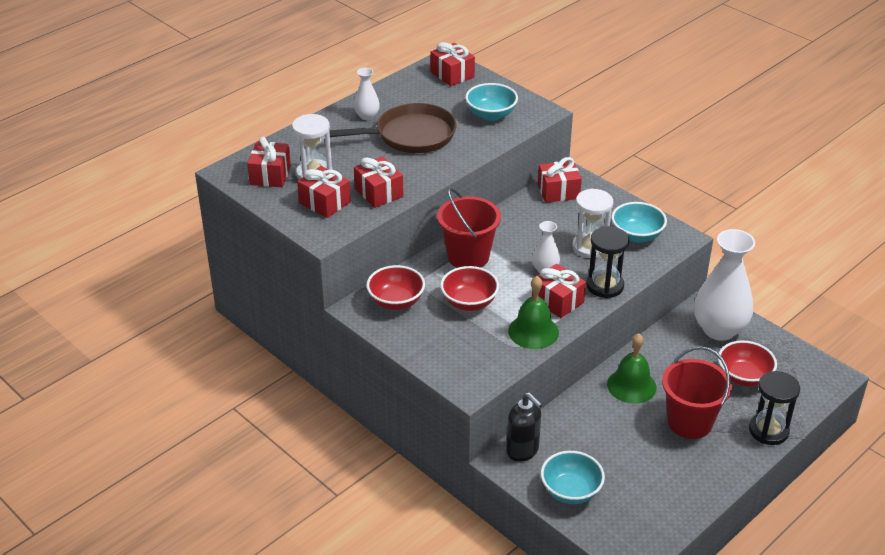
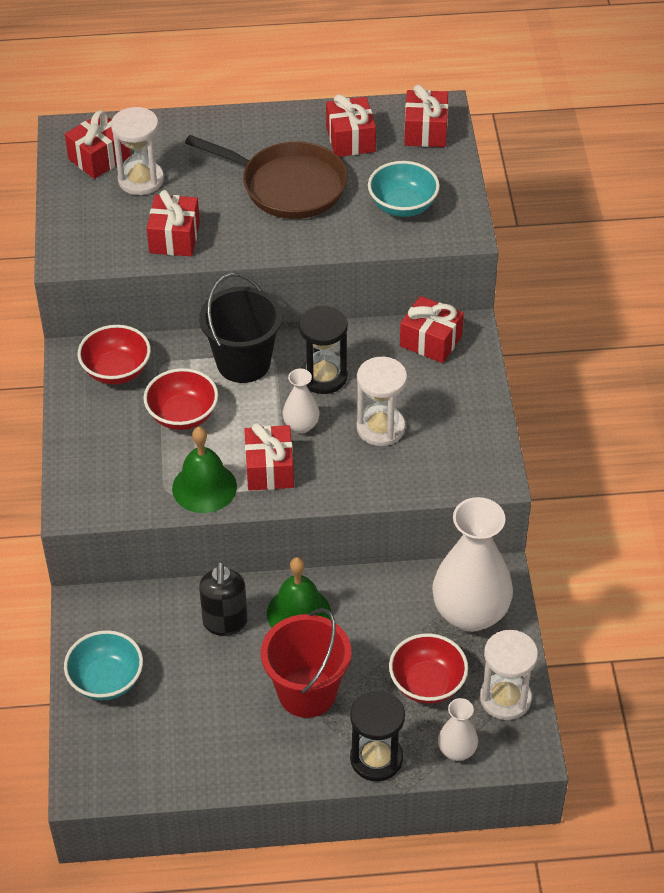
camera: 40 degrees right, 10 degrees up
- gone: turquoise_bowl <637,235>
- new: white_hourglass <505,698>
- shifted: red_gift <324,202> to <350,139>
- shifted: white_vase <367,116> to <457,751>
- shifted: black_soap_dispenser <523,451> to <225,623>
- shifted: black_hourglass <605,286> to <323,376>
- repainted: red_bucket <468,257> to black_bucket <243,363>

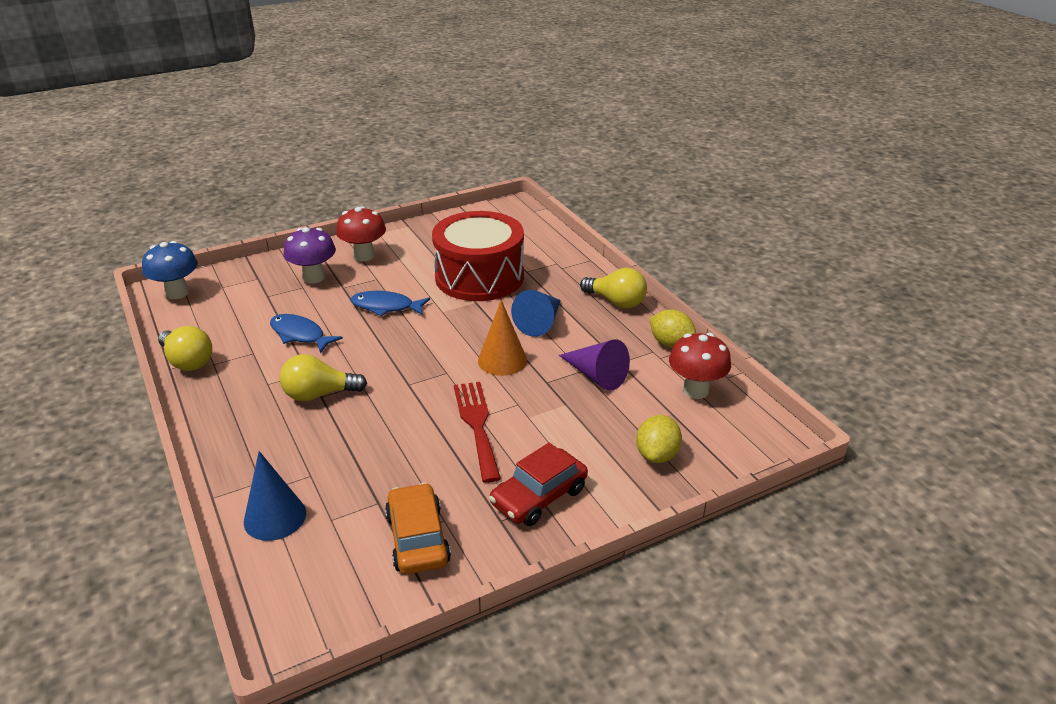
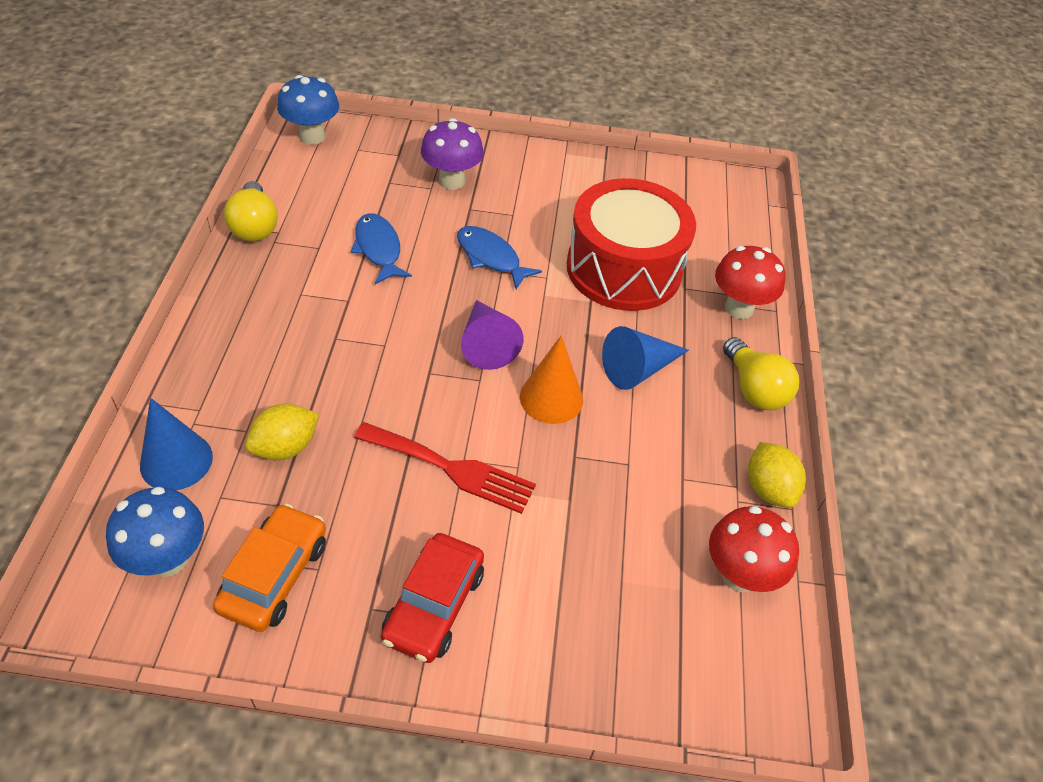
camera: 30 degrees right, 15 degrees up
- gone: yellow_light_bulb <319,394>
- new: blue_mushroom <168,559>
- shifted: red_mushroom <364,256> to <739,308>
- shifted: purple_cone <596,375> to <486,343>
- shifted: yellow_lemon <657,455> to <285,447>
- rotated: red_fork <477,425> = <451,469> 90 degrees clockwise
- rotated: red_car <539,497> = <434,605> 60 degrees counterclockwise

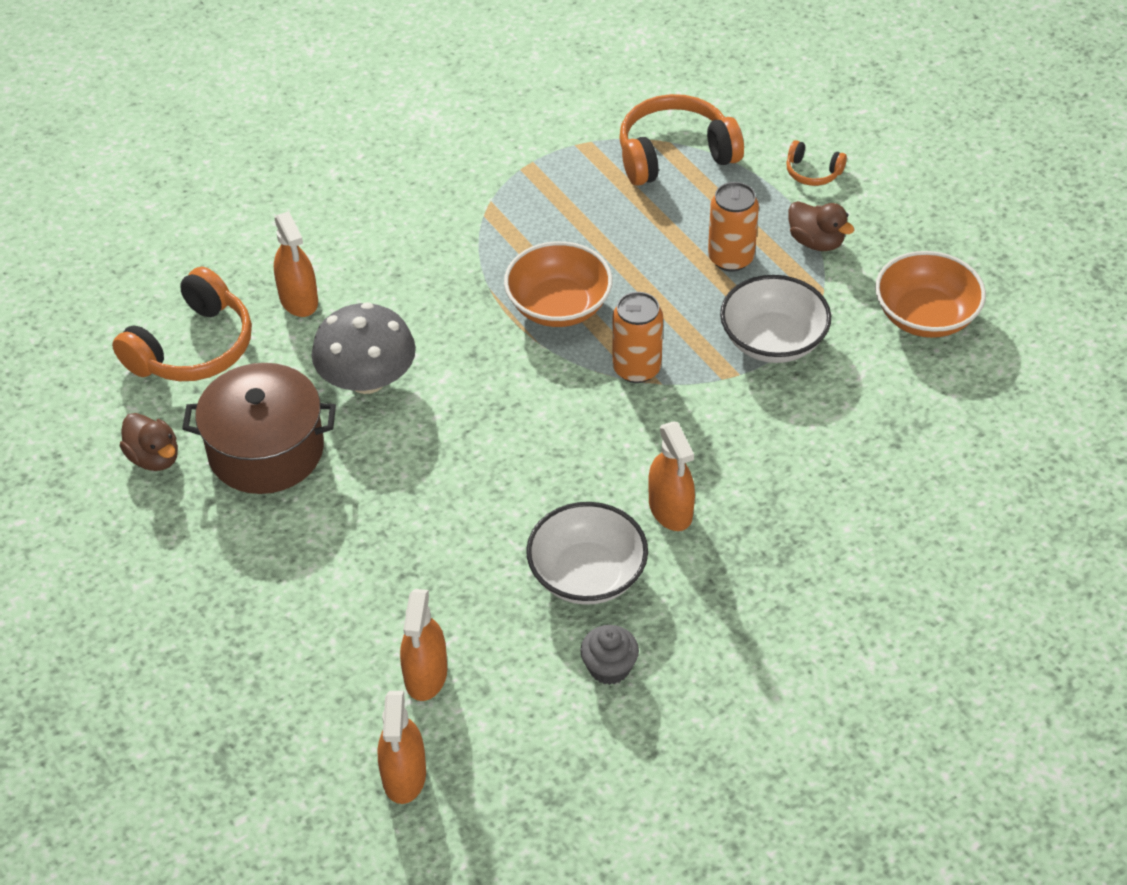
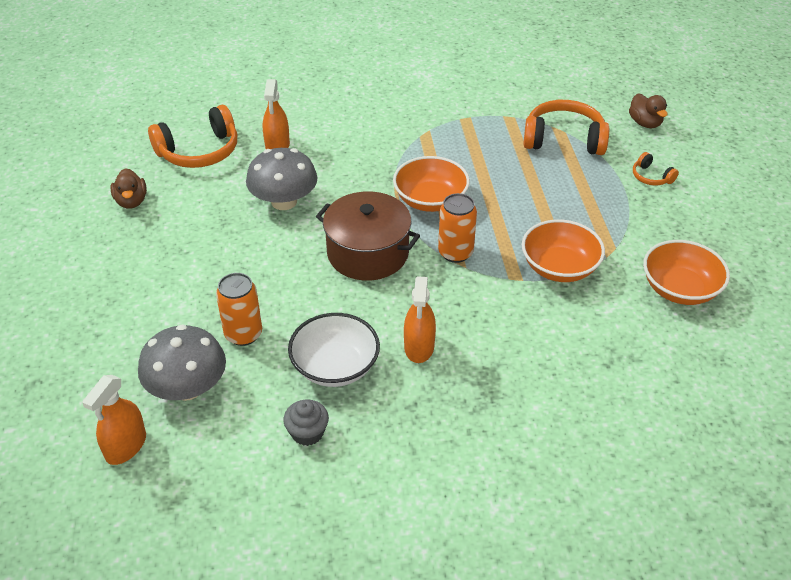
camera: 25 degrees right, 5 degrees down
- shifted: brown_pot <266,450> to <368,253>
- shifted: orange_can <731,258> to <243,334>
- shifted: brown_duck <816,242> to <645,123>
- swapped: orange_spray_bottle <426,675> to grey_mushroom <187,388>
- repainted: white_bowl <773,341> to orange_bowl <559,267>

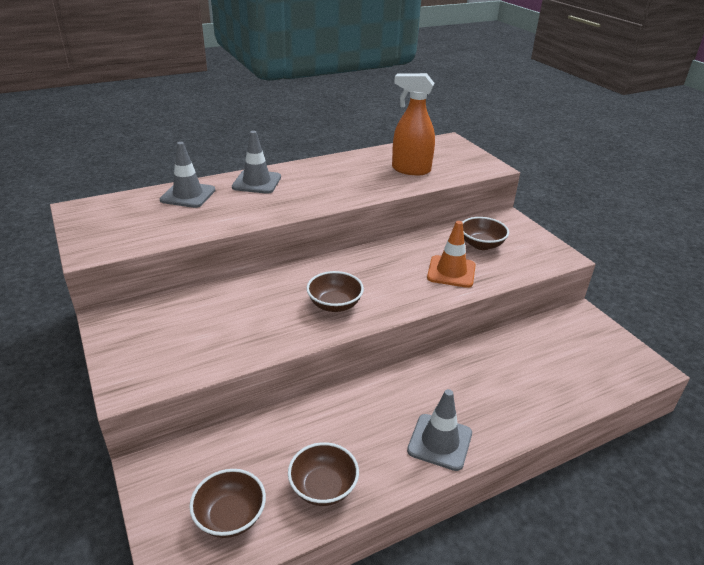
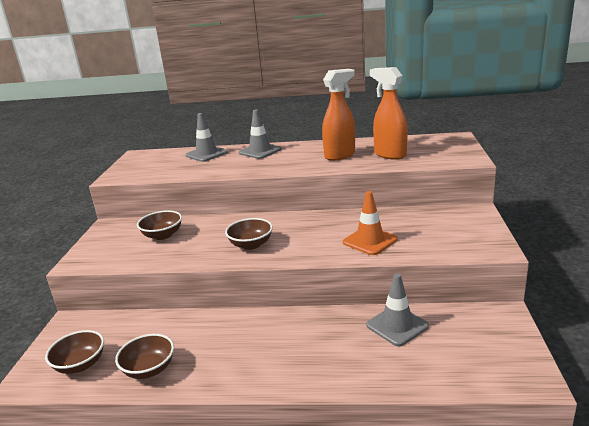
camera: 35 degrees right, 10 degrees down
- new: orange_spray_bottle <340,155>
- shifted: grey_traffic_cone <440,442> to <397,326>
- shifted: brown_bowl <481,245> to <162,235>

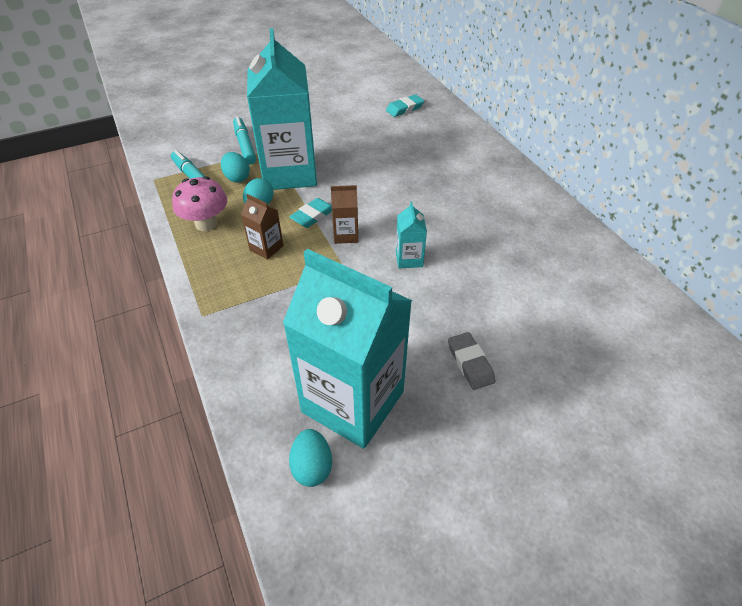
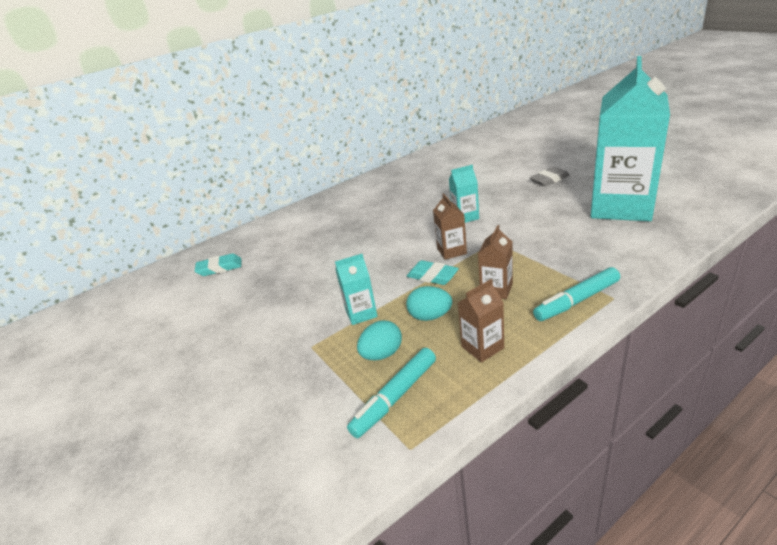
camera: 95 degrees left, 15 degrees down
- gone: turquoise_egg <312,467>
- shifted: turquoise_marker <245,145> to <576,301>
- swapped: pink_mushroom <206,223> to brown_carton <482,347>
- rotated: turquoise_eraser <404,108> = <219,268> 60 degrees counterclockwise
- scaled: turquoise_carton <289,173> = <361,313> x0.41

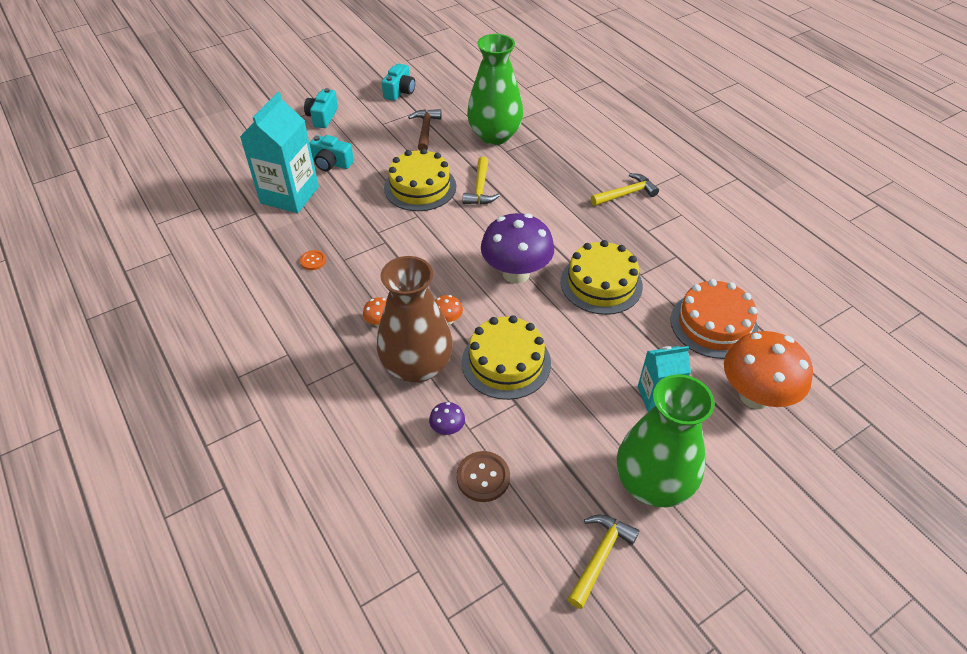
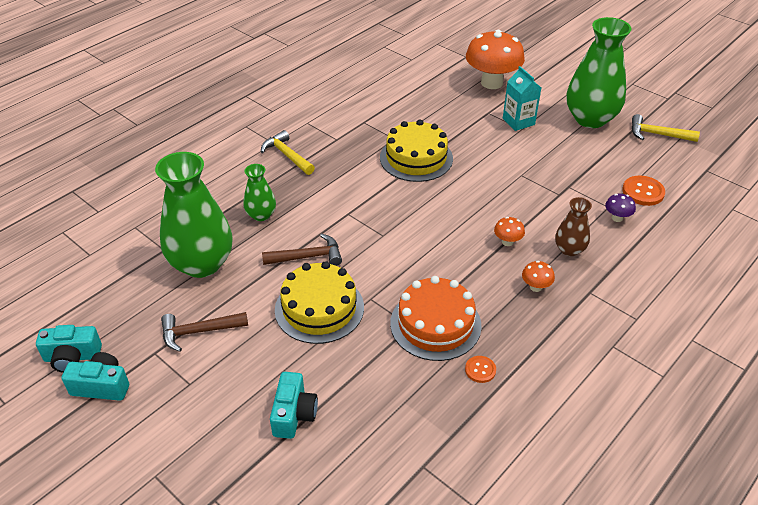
camera: 105 degrees left, 5 degrees down
- gone: turquoise_carton <289,195>
- gone: yellow_cake <506,362>
- gone: purple_mushroom <516,273>
- new: green_vase <261,215>
- shifted: turquoise_camera <322,117> to <72,357>
- shifted: orange_cake <713,324> to <435,324>
- repainted: brown_button <483,477> to orange_button <643,192>
- repainted: yellow_hammer <480,189> to brown_hammer <308,257>
- scaled: brown_vase <417,366> = <569,249> x0.49

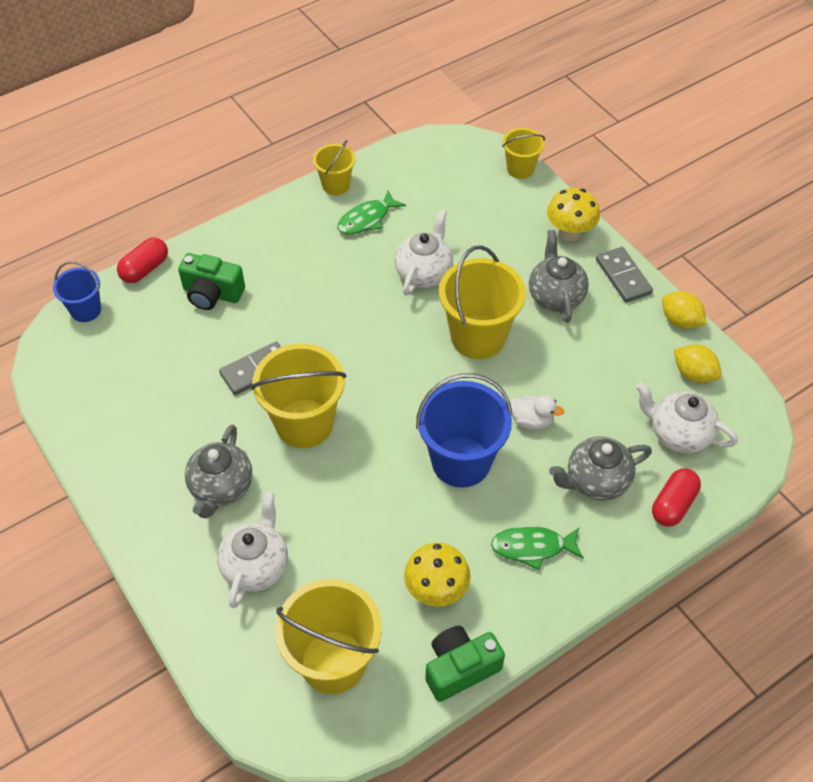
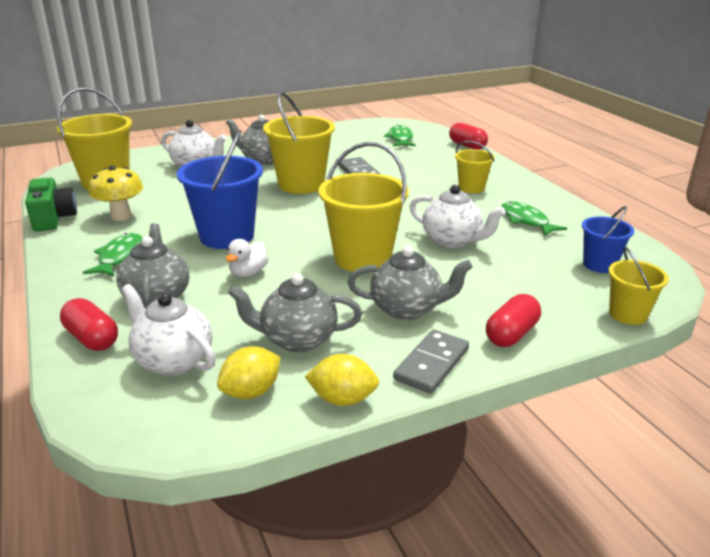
camera: 100 degrees right, 25 degrees down
- gone: green_camera <212,293>
- new: grey_teapot <297,339>
- new: green_fish <400,139>
- shifted: blue_bucket <86,310> to <599,265>
- shifted: yellow_bucket <336,185> to <471,188>
- swapped: yellow_mushroom <569,233> to red_capsule <511,334>
- rotated: grey_domino <623,276> = <431,364> 45 degrees counterclockwise
- rotated: white_teapot <678,434> = <173,361> 90 degrees counterclockwise
- rotated: yellow_lemon <680,321> = <343,399> 45 degrees clockwise

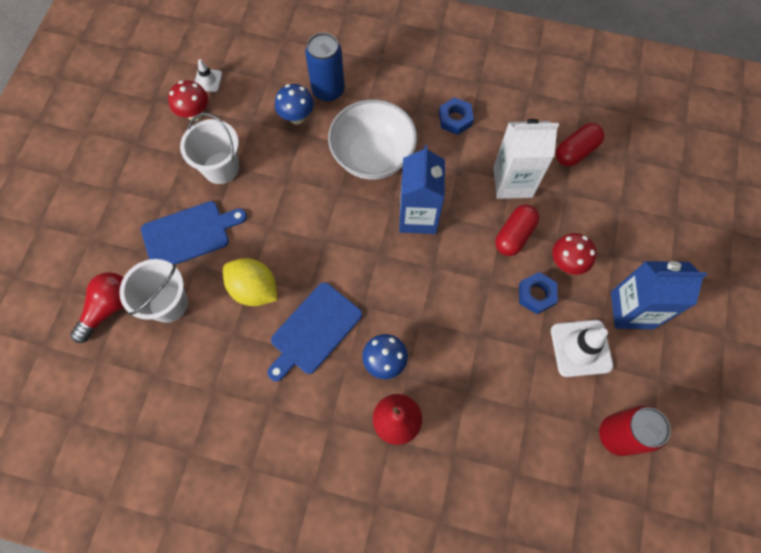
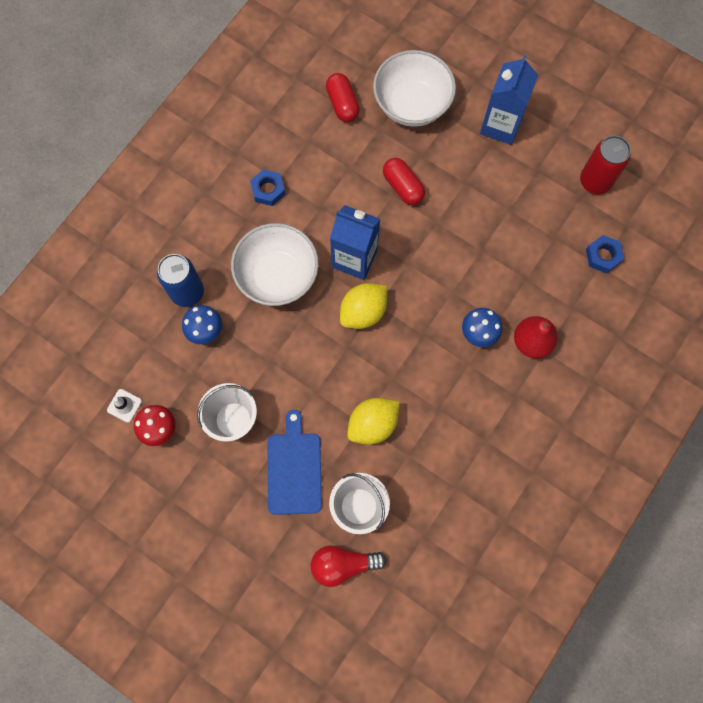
camera: 70 degrees left, 5 degrees up
- gone: blue_cutting_board <314,330>
- gone: white_carton <512,182>
- gone: white_traffic_cone <581,348>
- gone: red_mushroom <566,263>
- new: yellow_lemon <363,312>
- new: white_bowl <412,104>
- shifted: blue_nut <536,295> to <603,256>
- rotated: red_light_bulb <108,308> = <343,564> 60 degrees counterclockwise

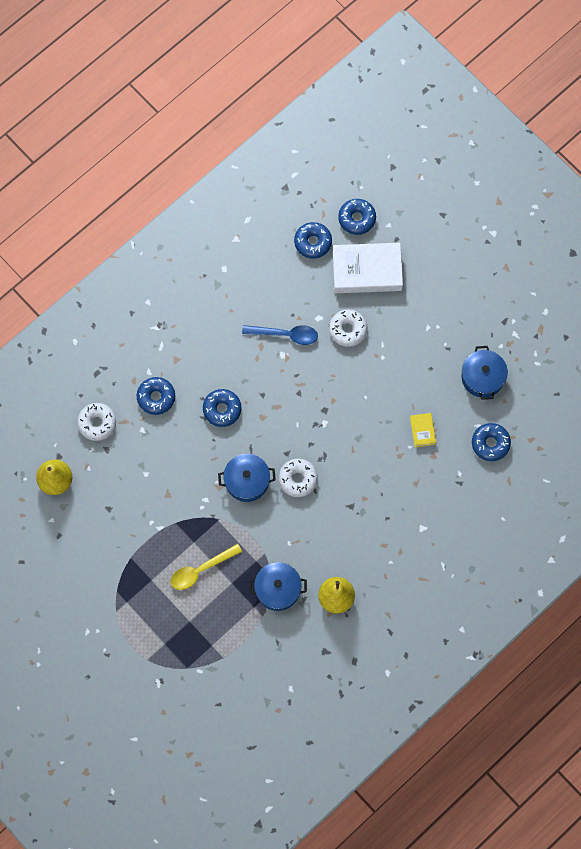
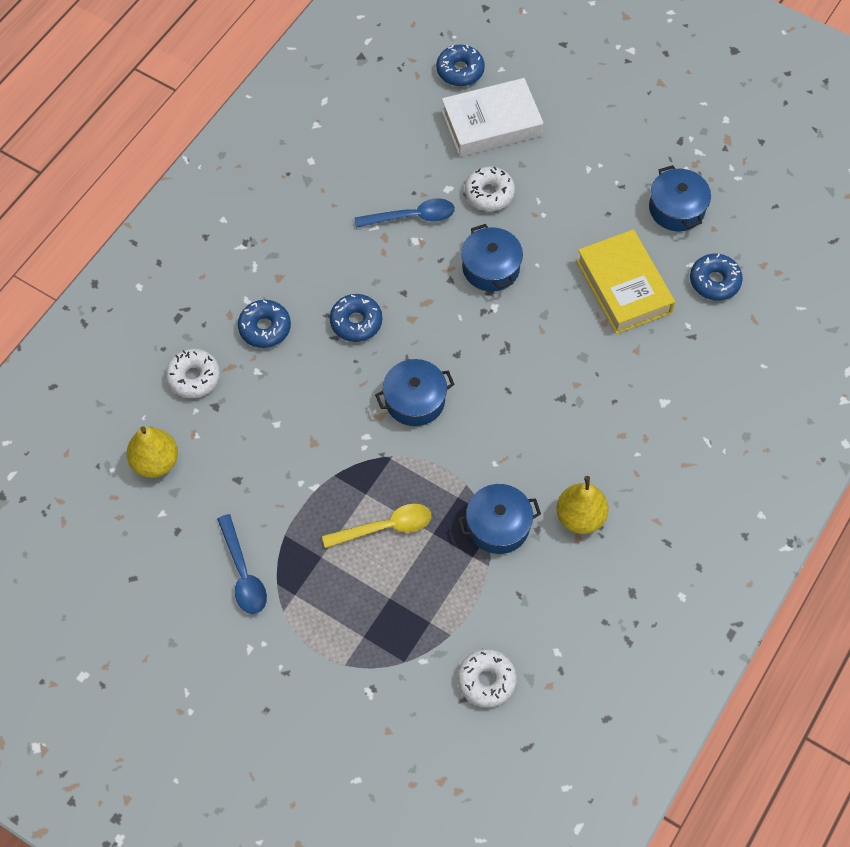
camera: 15 degrees left, 10 degrees down
- gone: blue_donut <313,242>
- new: blue_spoon <243,573>
- new: blue_pot <491,268>
- shifted: white_donut <298,479> to <486,680>
- rotated: yellow_spoon <200,570> = <385,527> 150 degrees counterclockwise
- scaled: yellow_book <422,431> = <623,287> x2.19

